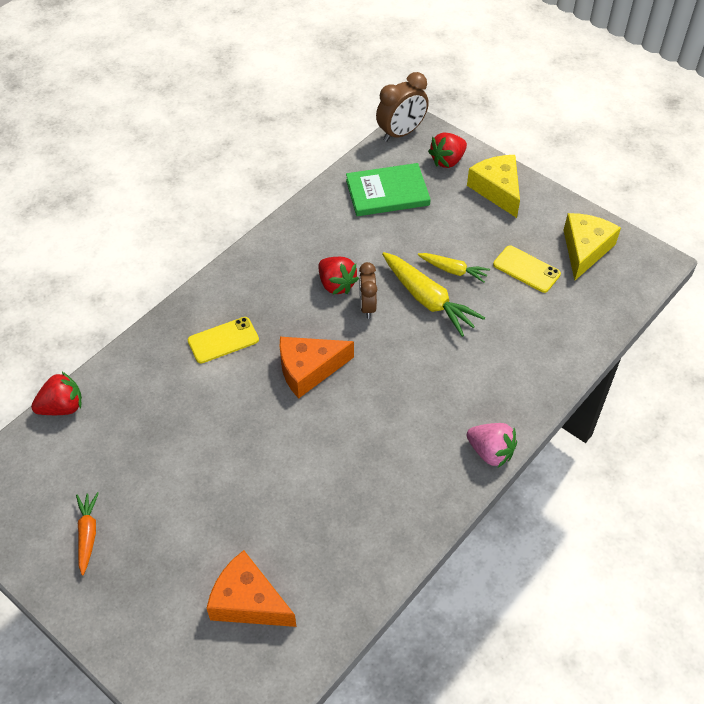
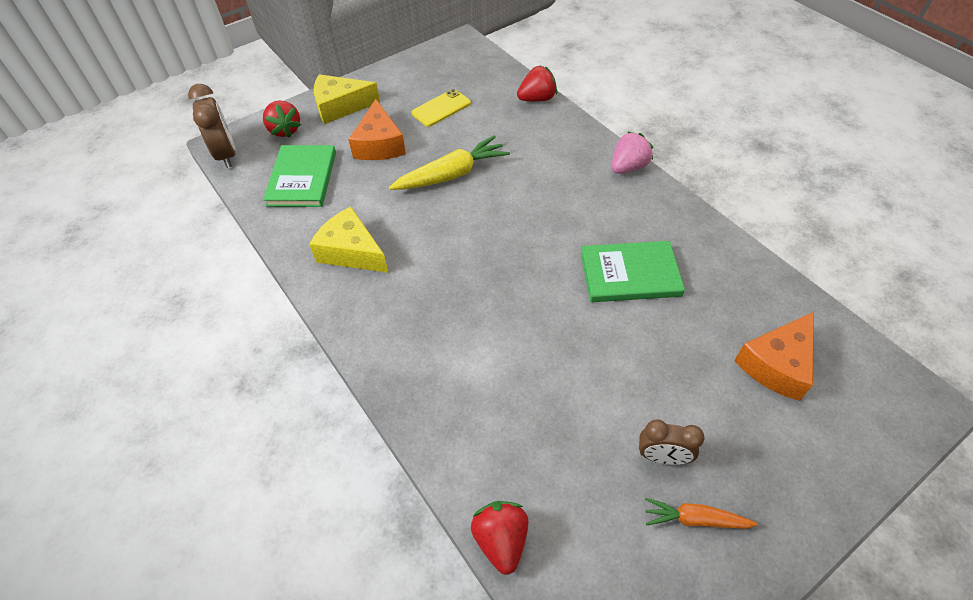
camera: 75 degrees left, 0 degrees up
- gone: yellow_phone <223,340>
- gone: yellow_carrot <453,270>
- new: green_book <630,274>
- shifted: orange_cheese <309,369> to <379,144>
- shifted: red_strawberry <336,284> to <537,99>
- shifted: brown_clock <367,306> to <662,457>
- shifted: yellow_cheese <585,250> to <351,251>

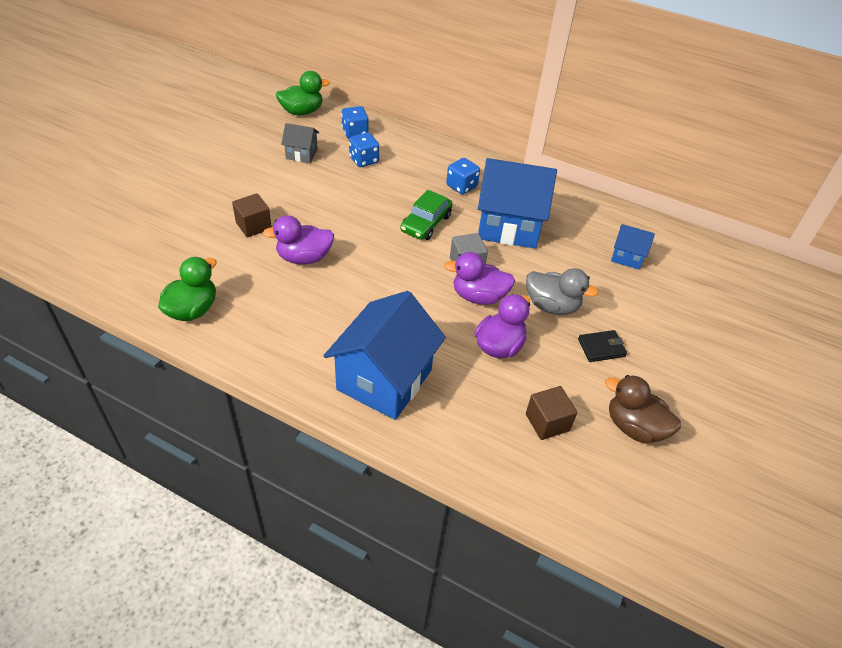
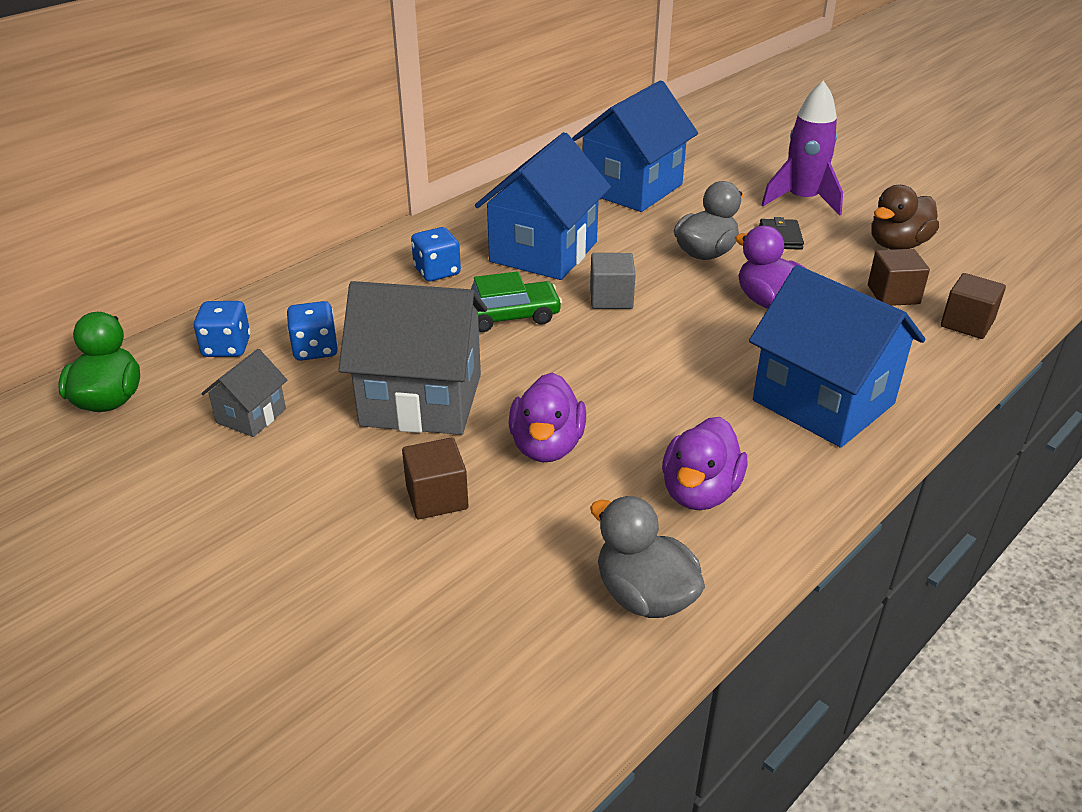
camera: 70 degrees left, 10 degrees down
- new: grey_house <421,400>
- new: purple_rocket <802,200>
- new: brown_cube <967,323>
- shifted: purple_duck <478,296> to <699,492>
- repainted: green_duck <192,310> to grey_duck <644,596>
- rotated: green_car <426,223> = <509,316> 60 degrees counterclockwise
- scaled: blue_house <627,257> = <632,188> x2.09

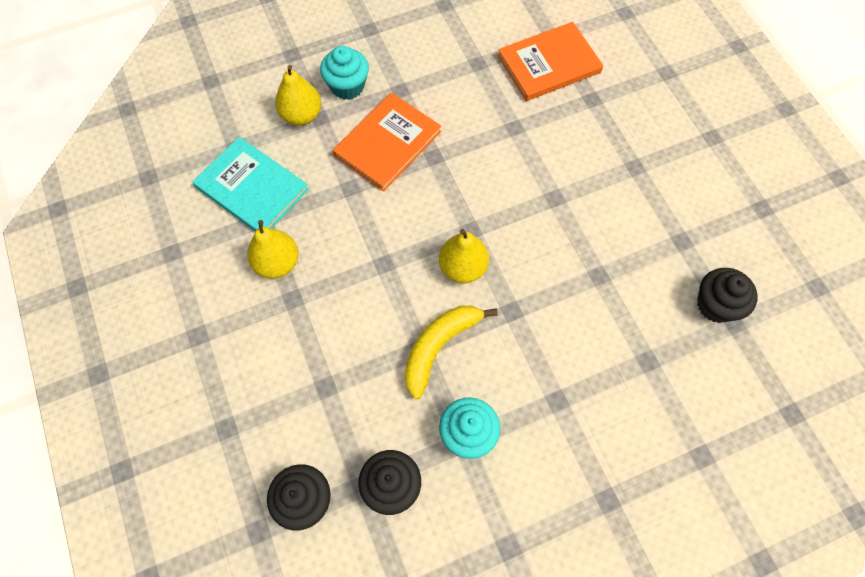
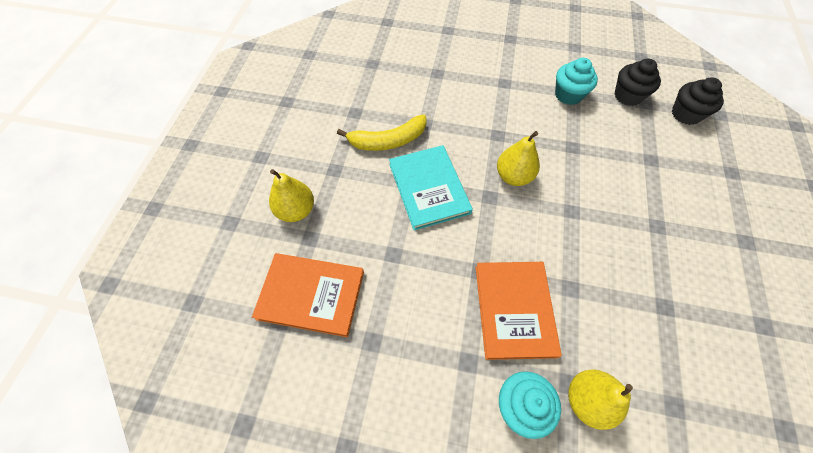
camera: 145 degrees left, 5 degrees down
- gone: black_cupcake <716,305>
- shifted: turquoise_book <252,188> to <429,188>
- shifted: yellow_pear <277,263> to <296,210>
- shifted: yellow_banana <439,347> to <388,141>
- rotated: orange_book <387,143> = <514,310> 75 degrees counterclockwise

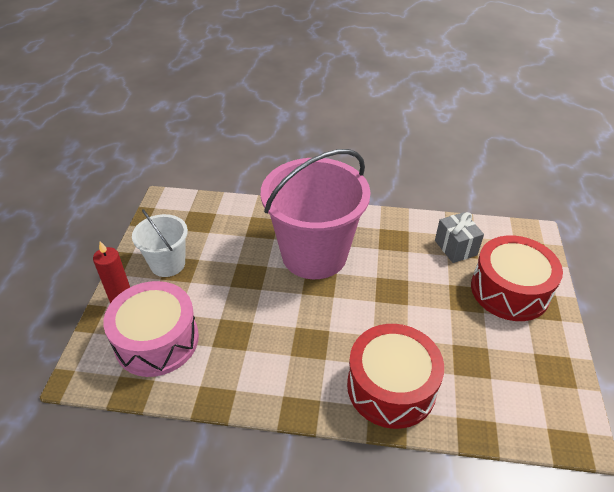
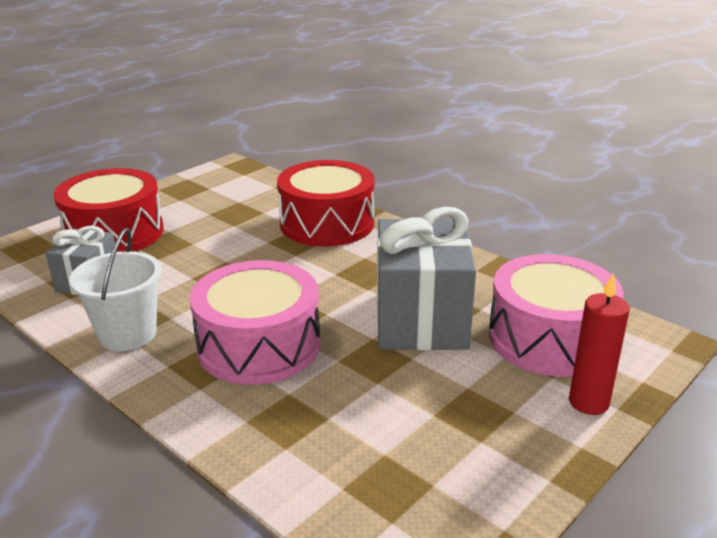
camera: 145 degrees left, 15 degrees down
- new: grey_gift <421,320>
- shifted: white_bucket <168,264> to <127,334>
- swapped: pink_bucket <314,254> to pink_drum <259,345>

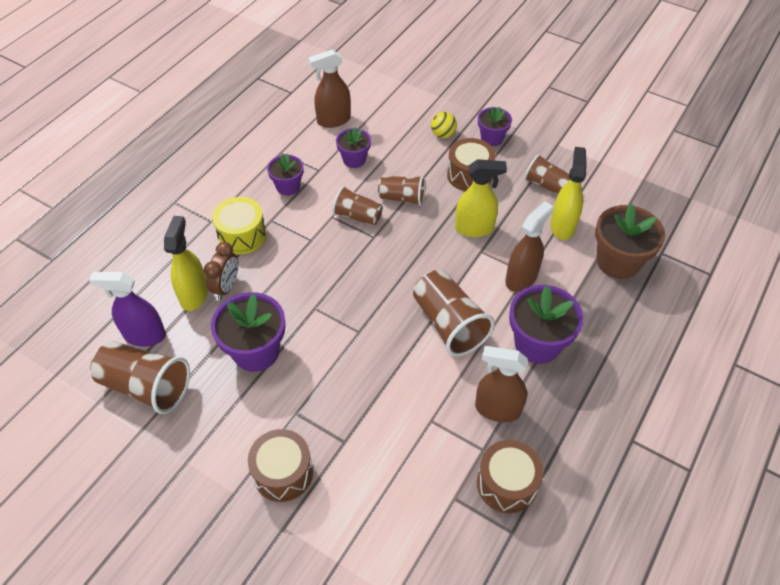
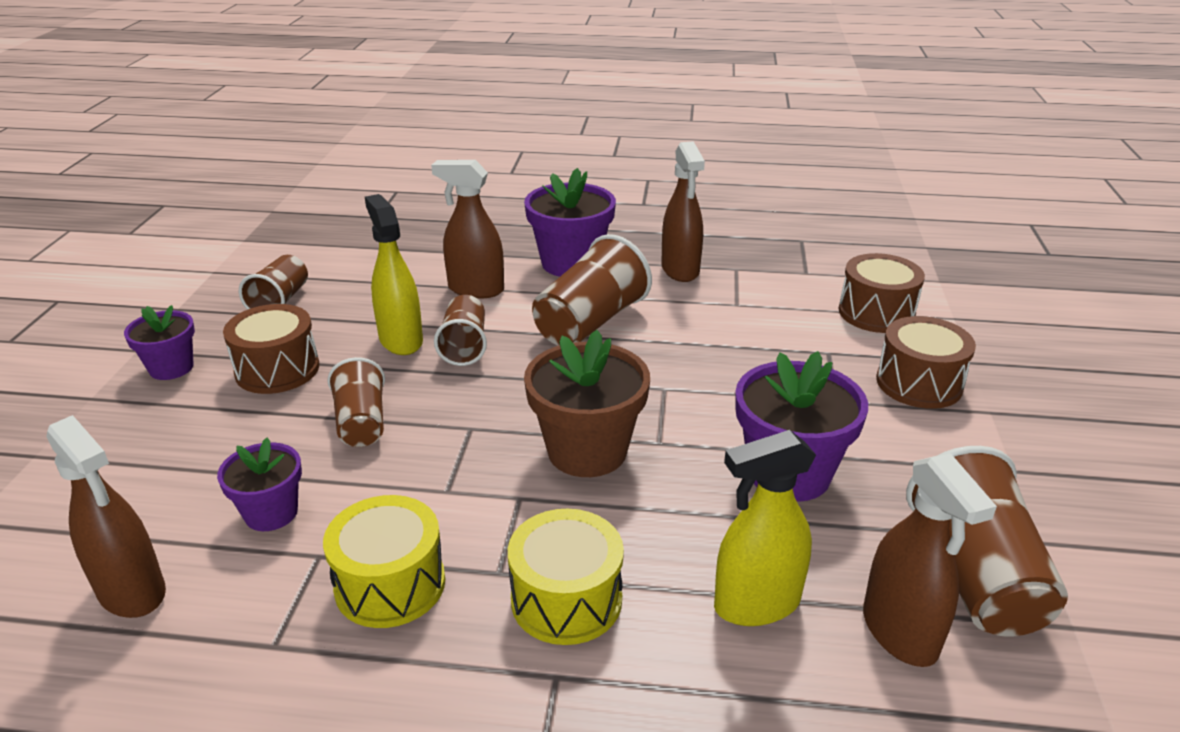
camera: 115 degrees left, 20 degrees down
- gone: brown_clock <226,287>
- gone: yellow_ball <443,134>
- gone: yellow_spray_bottle <562,226>
- shifted: brown_cup <358,216> to <464,346>
- shifted: brown_drum <506,484> to <876,313>
- shifted: brown_flower_pot <618,262> to <587,451>
- swapped: purple_flower_pot <288,187> to yellow_drum <390,584>
- repainted: purple_spray_bottle <144,335> to brown_spray_bottle <900,633>

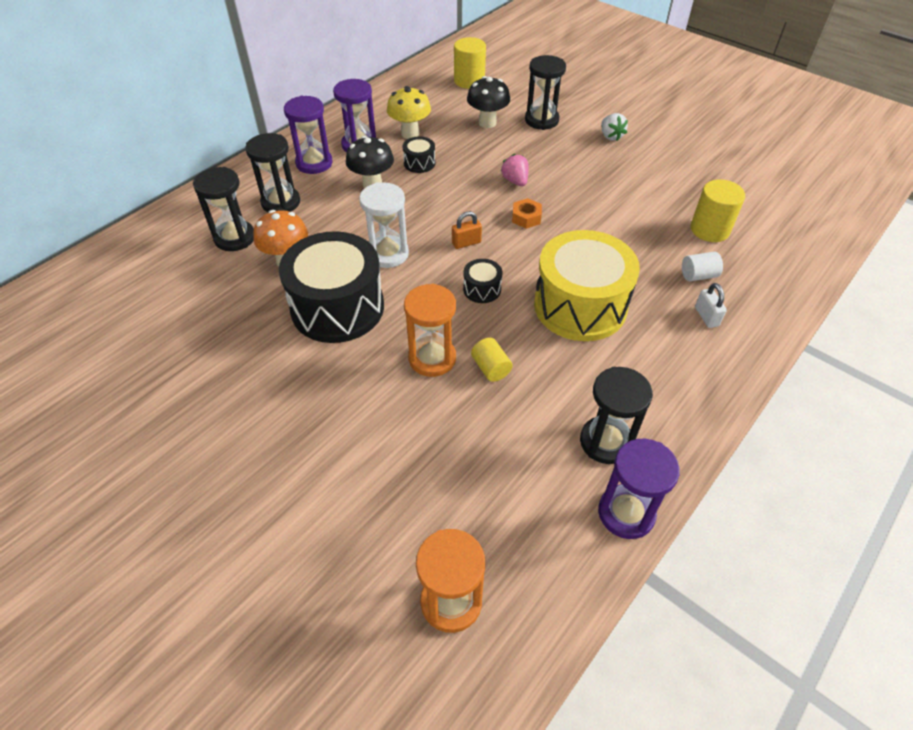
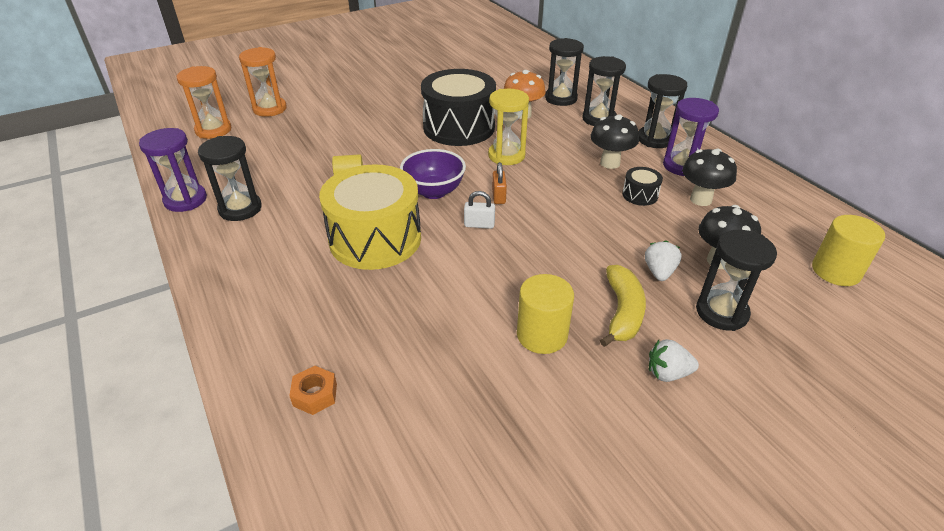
camera: 110 degrees right, 10 degrees down
- gone: pink_strawberry <515,181>
- gone: white_cylinder <698,275>
- new: yellow_banana <622,312>
- new: white_strawberry <659,272>
- shifted: orange_hourglass <432,358> to <270,109>
- shifted: orange_nut <526,218> to <315,395>
- shifted: yellow_cylinder <709,229> to <542,335>
- shifted: white_padlock <706,316> to <479,225>
- swapped: black_drum <482,289> to purple_bowl <434,191>
- repainted: purple_hourglass <314,163> to black_hourglass <655,139>
- repainted: white_hourglass <388,254> to yellow_hourglass <506,155>
- repainted: yellow_mushroom <410,133> to black_mushroom <700,199>

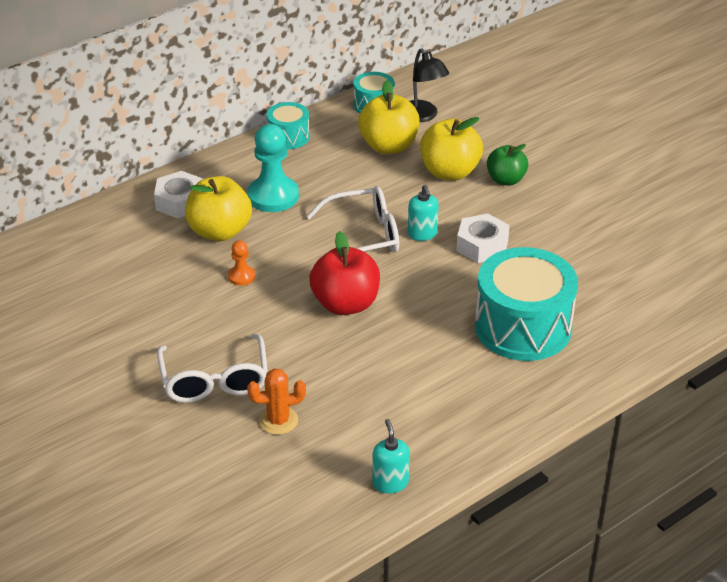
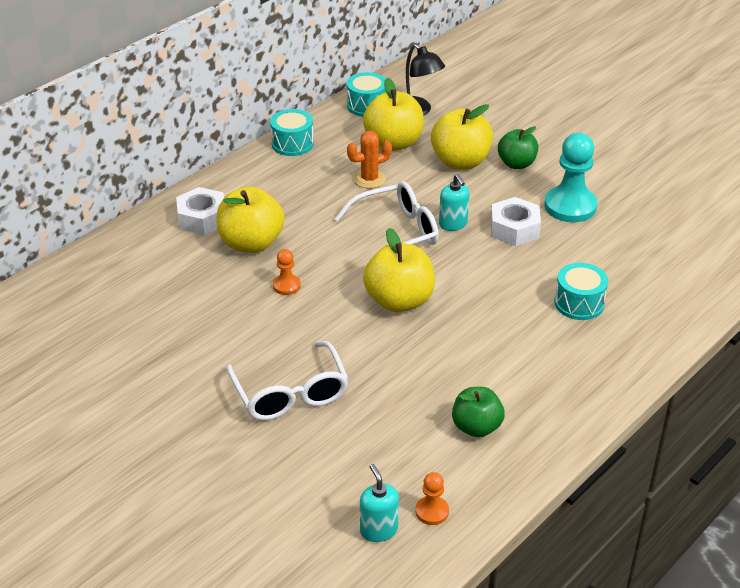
camera: 10 degrees left, 0 degrees up
- new: orange_pawn <432,511>
- new: green_apple <476,427>
- shifted: turquoise_pawn <273,196> to <570,206>
- shifted: orange_cactus <278,421> to <369,179>
- shifted: turquoise_soap_dispenser <390,483> to <378,530>
- repainted: red_apple <345,304> to yellow_apple <399,301>
- scaled: turquoise_drum <523,327> = <579,303> x0.51

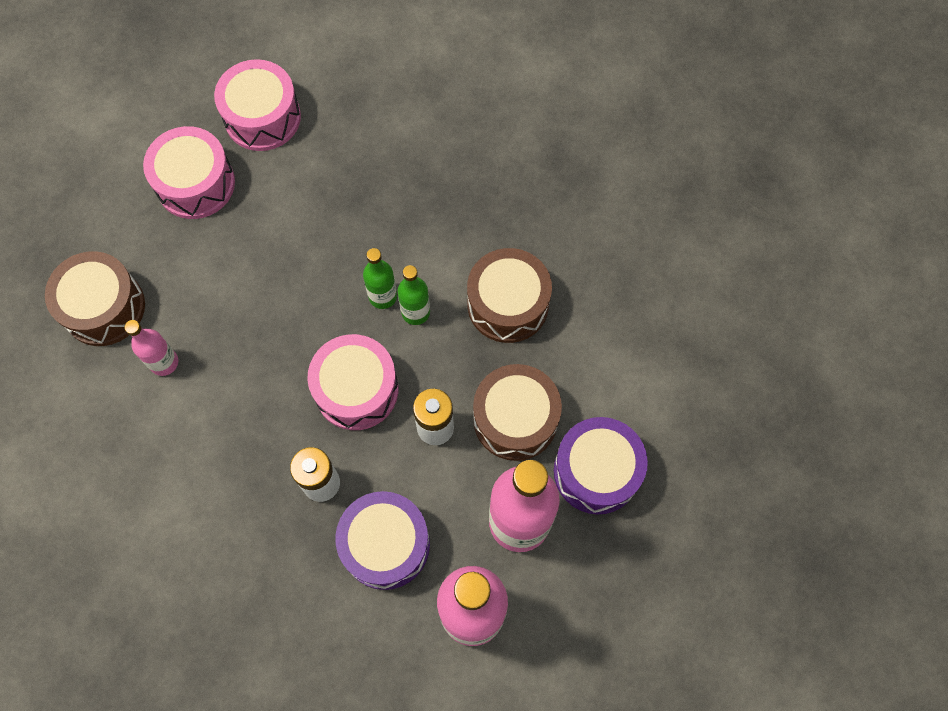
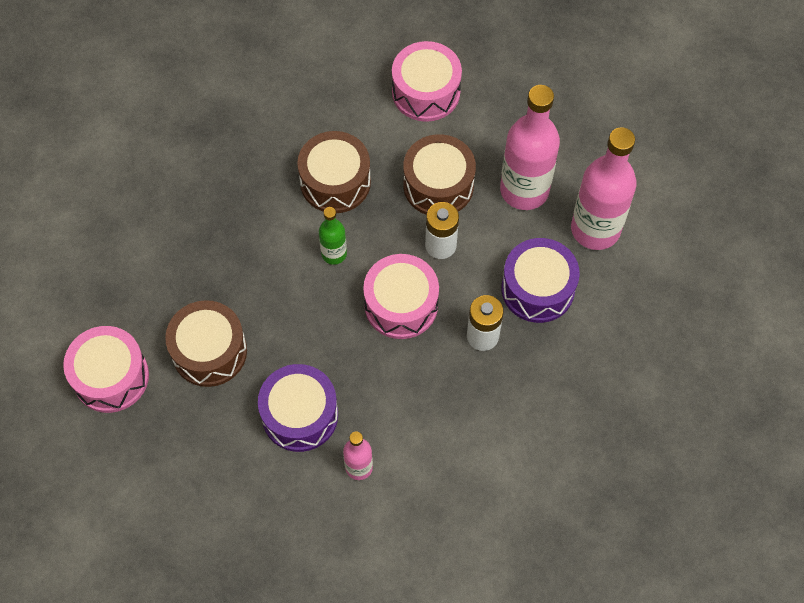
camera: 85 degrees left, 5 degrees down
- gone: green_bottle <383,296>
- shifted: brown_drum <104,307> to <209,351>
- shifted: pink_drum <195,184> to <426,92>
- shifted: purple_drum <596,471> to <300,415>

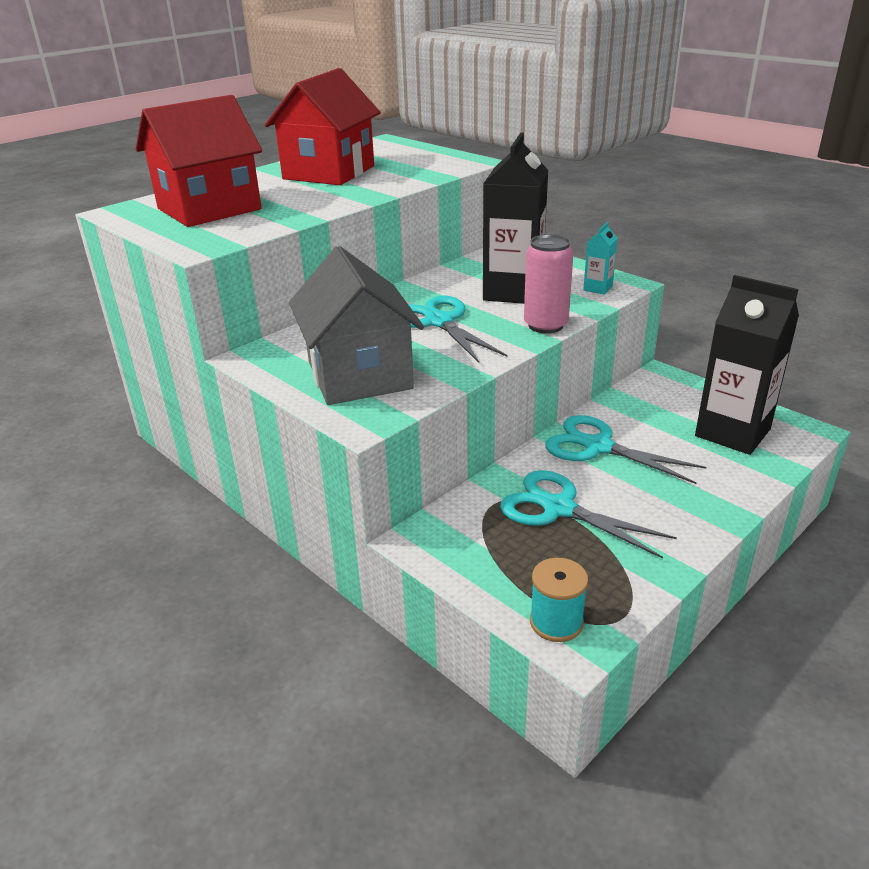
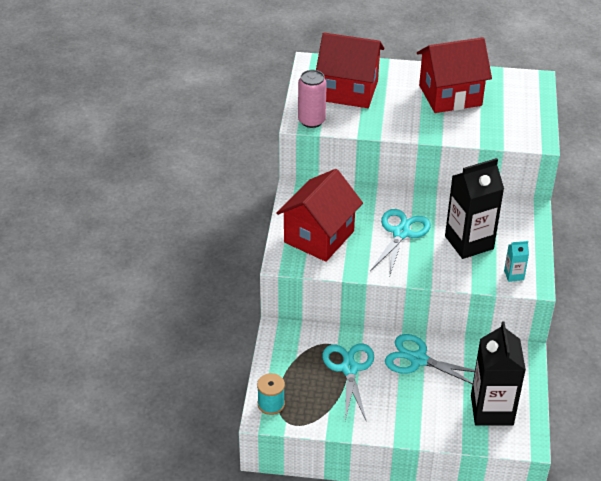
camera: 50 degrees right, 10 degrees up
- shifted: pink_can <545,325> to <311,121>
- repainted: grey_house <359,375> to red_house <319,237>
- rotated: turquoise_scissors <598,447> = <418,359> 60 degrees counterclockwise

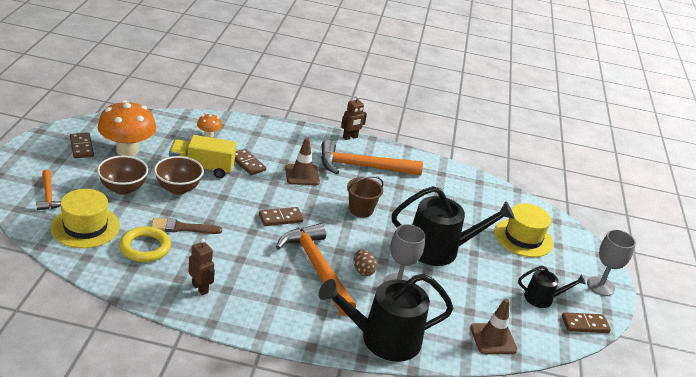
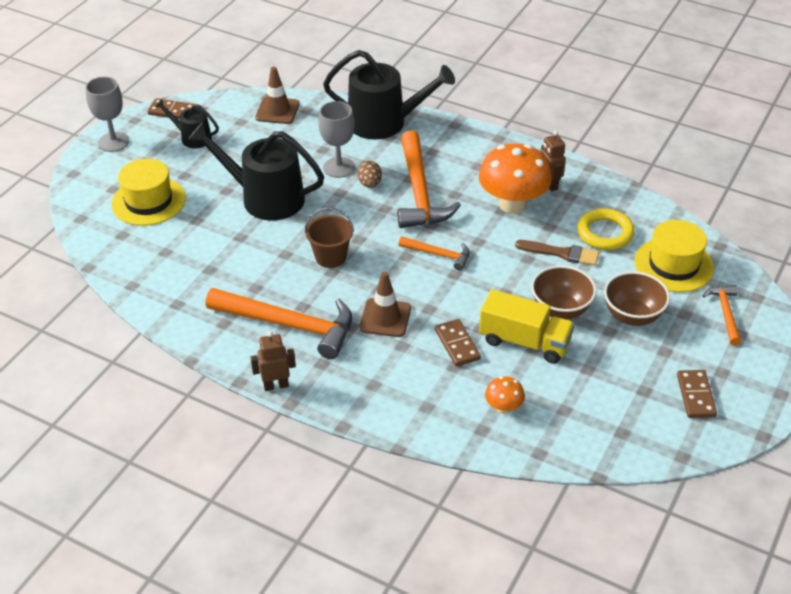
camera: 155 degrees left, 10 degrees up
- shifted: orange_mushroom <127,150> to <512,204>
- swapped: brown_domino <280,218> to orange_hammer <439,255>

